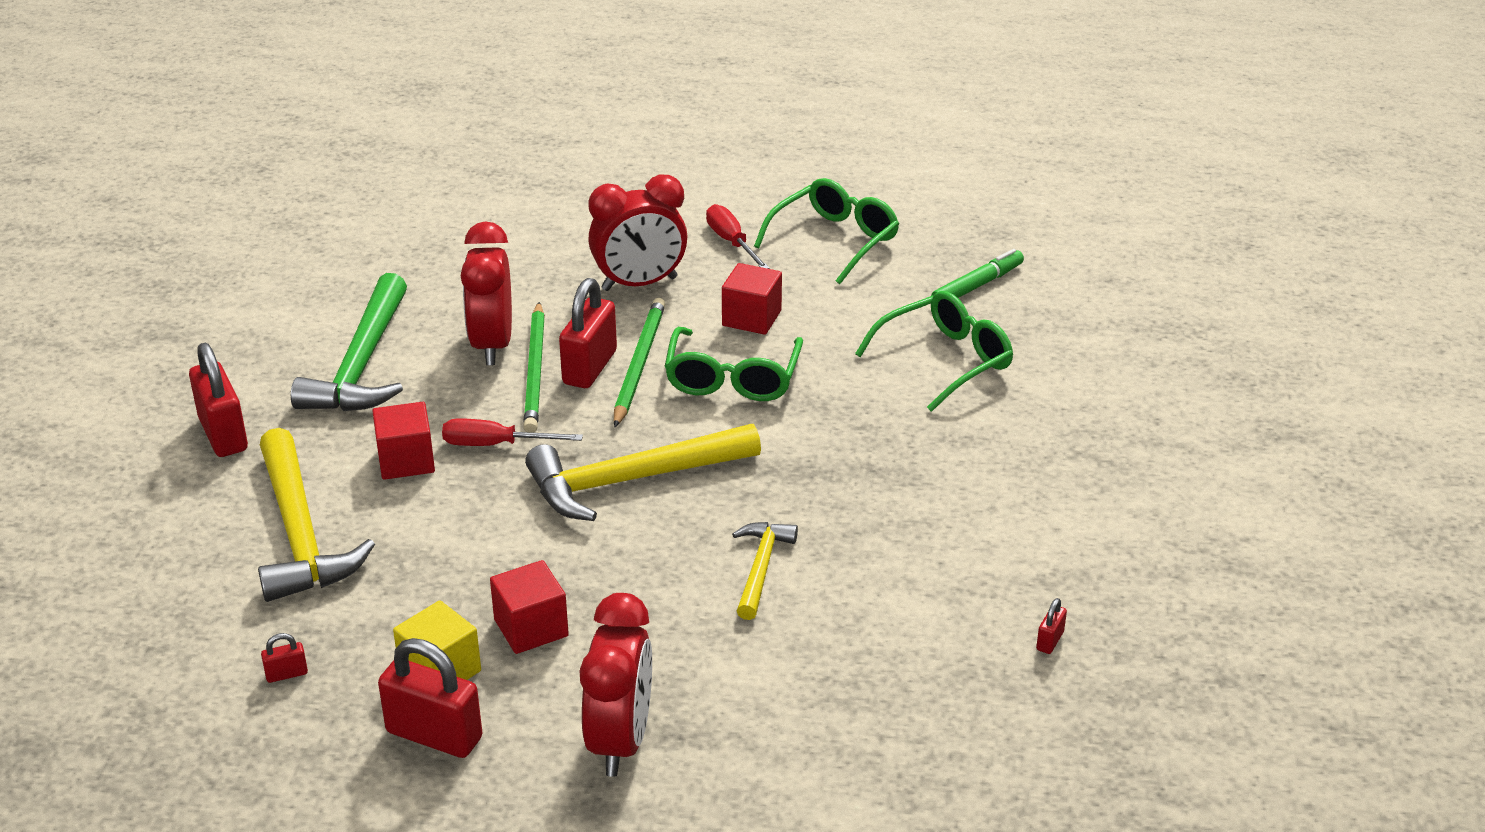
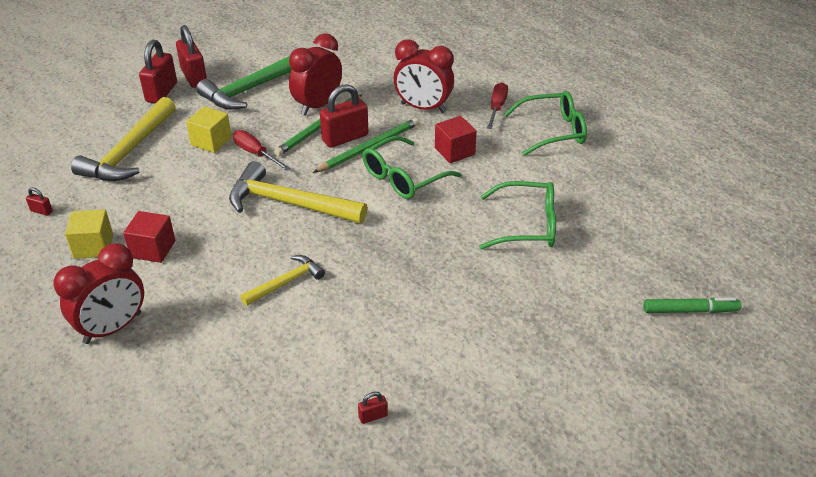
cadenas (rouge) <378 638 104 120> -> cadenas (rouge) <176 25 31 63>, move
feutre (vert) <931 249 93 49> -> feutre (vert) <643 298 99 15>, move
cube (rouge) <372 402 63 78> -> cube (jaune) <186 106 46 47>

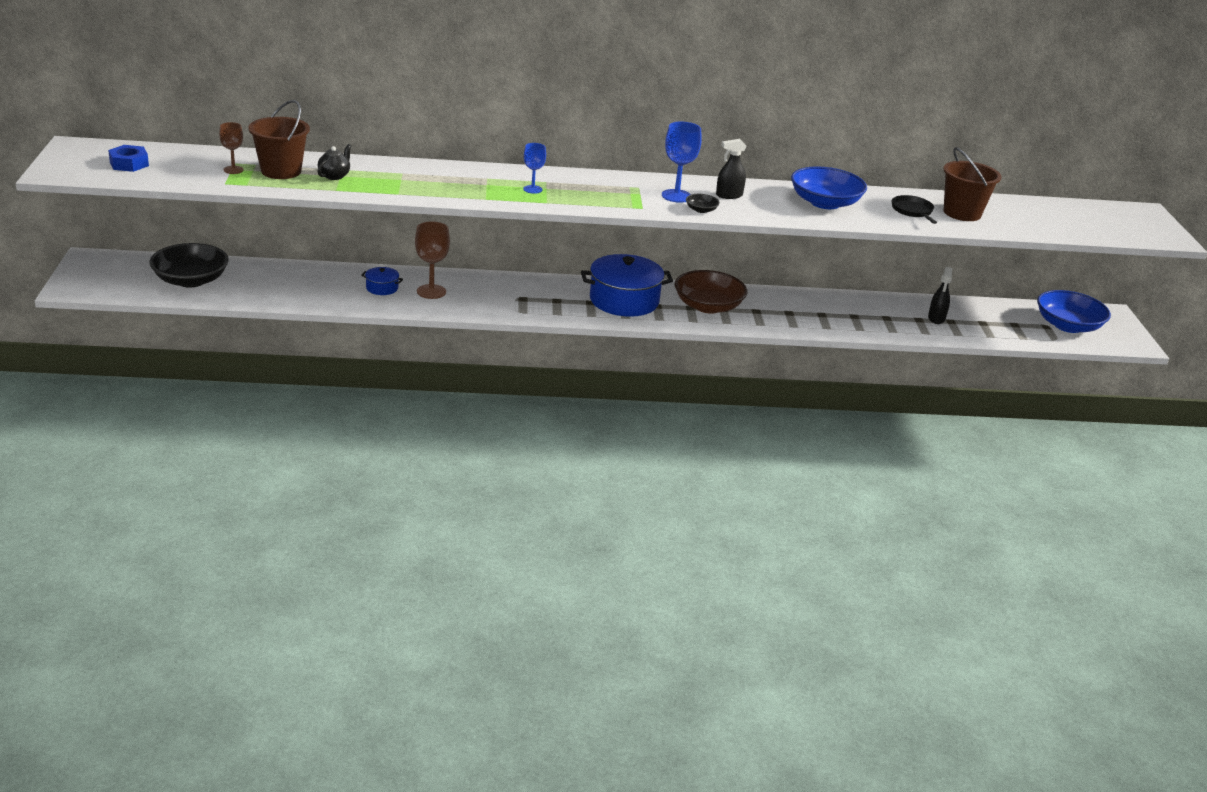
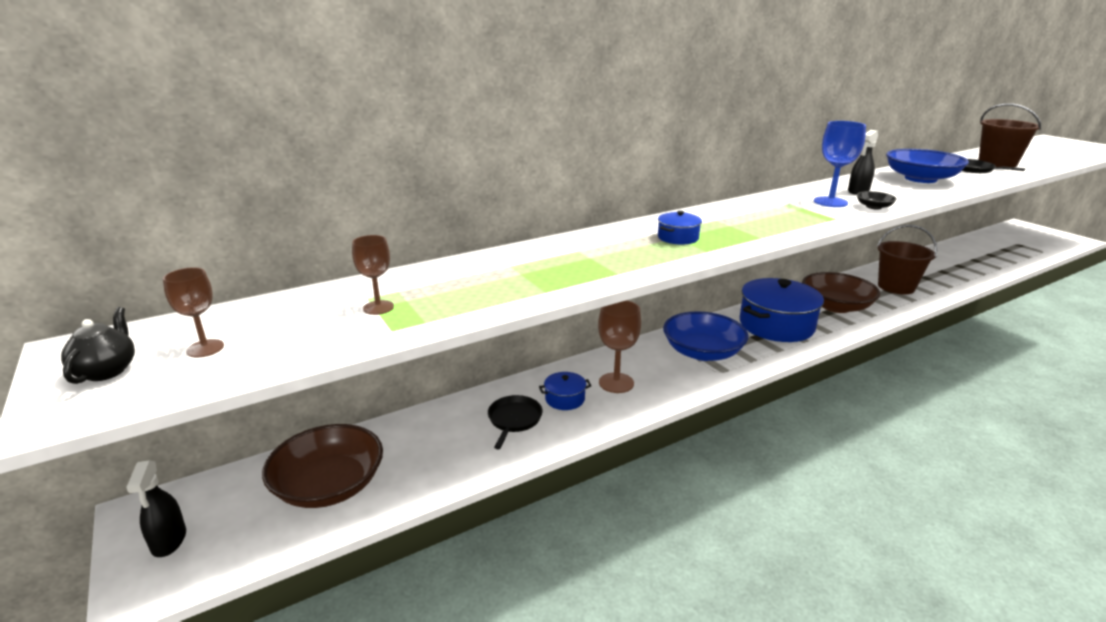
verre à pied (bleu) <523 143 23 51> -> none
none -> poêle (noir) <488 395 55 54>
none -> marmite (bleu) <658 211 44 34>
seau (marron) <248 100 62 79> -> seau (marron) <877 225 60 69>, move
théière (noir) <317 144 34 36> -> théière (noir) <61 307 74 77>, move
vaporisateur (noir) <928 267 25 57> -> vaporisateur (noir) <126 460 60 97>, move
bol (bleu) <1037 290 74 43> -> bol (bleu) <663 311 86 50>, move
écrou (bleu) <108 145 41 27> -> verre à pied (marron) <163 268 61 89>
bol (noir) <149 243 80 45> -> bol (marron) <262 424 121 84>

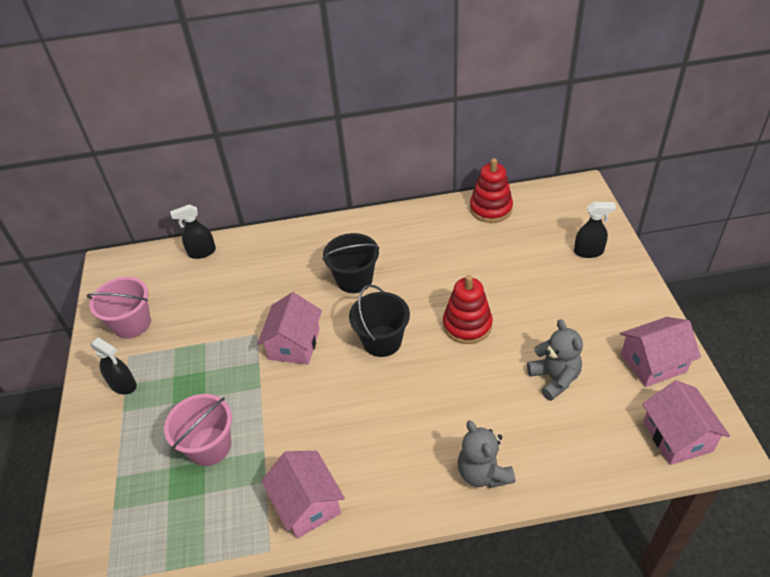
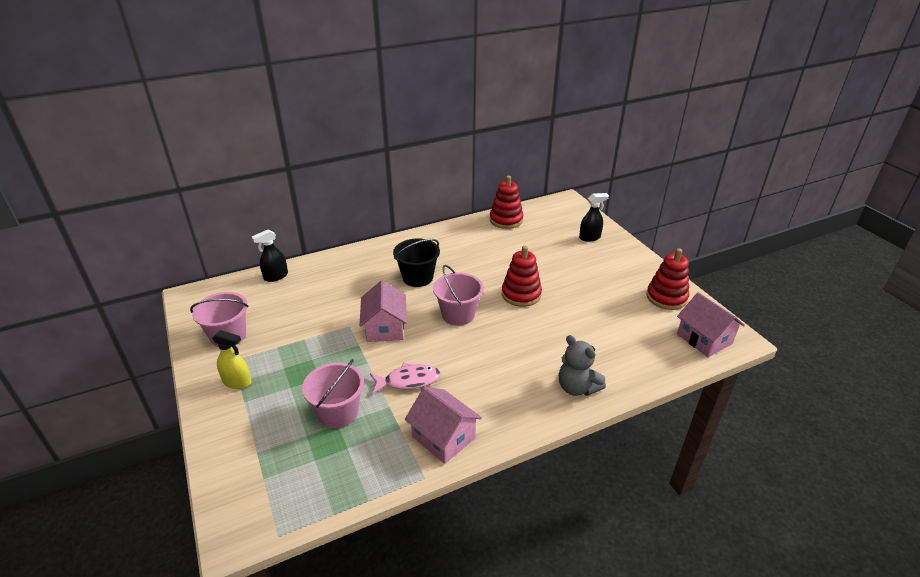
ours en peluche (gris) <527 319 56 82> -> none
none -> poisson (rose) <370 362 71 33>
maison (rose) <620 317 81 70> -> jouet à empiler (rouge) <646 248 43 62>
vaporisateur (noir) <90 337 47 57> -> vaporisateur (jaune) <212 330 39 59>
seau (noir) <349 285 61 72> -> seau (rose) <433 265 51 61>

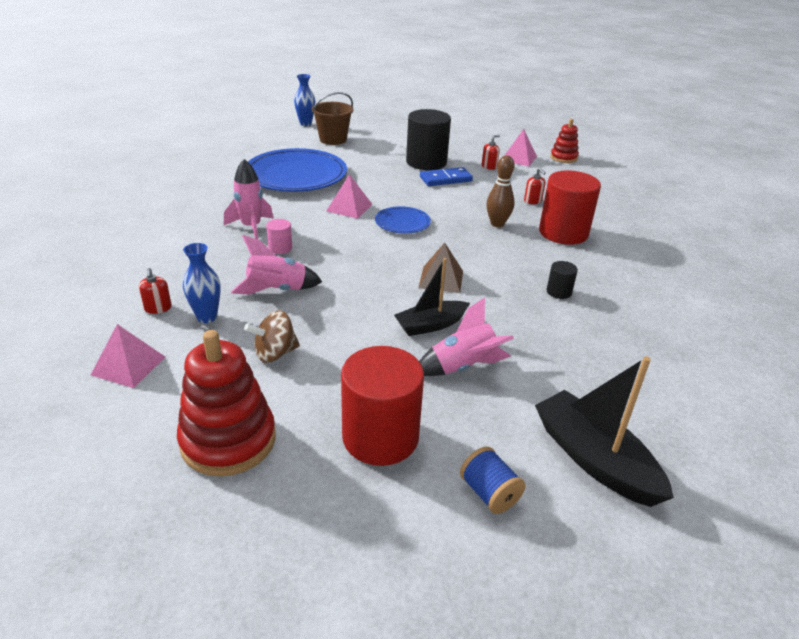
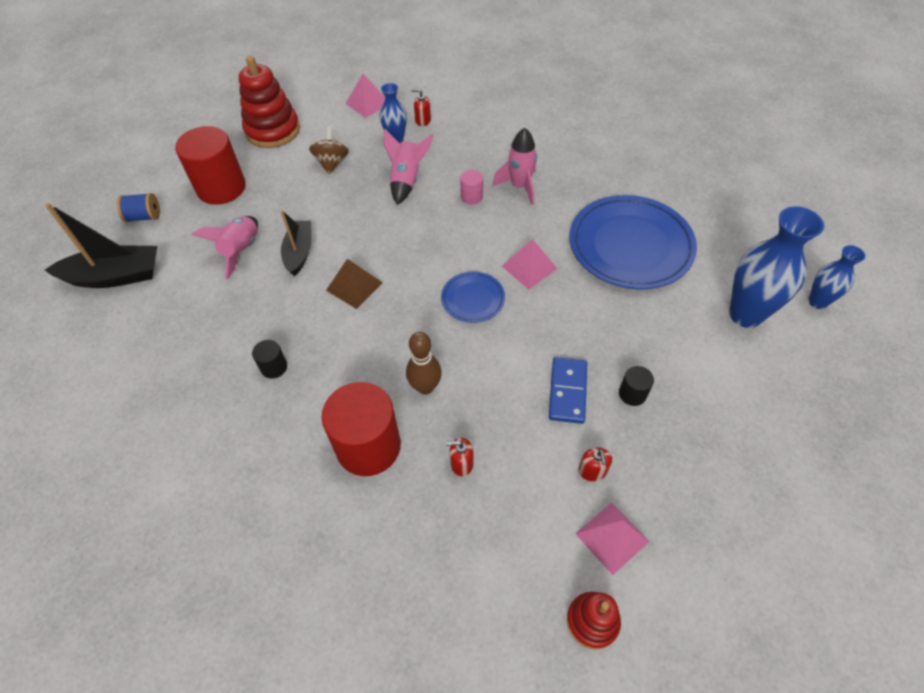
seau (marron) <312 92 42 53> -> vase (bleu) <729 206 95 122>
cylindre (noir) <406 109 45 61> -> cylindre (noir) <619 366 35 40>, x0.45

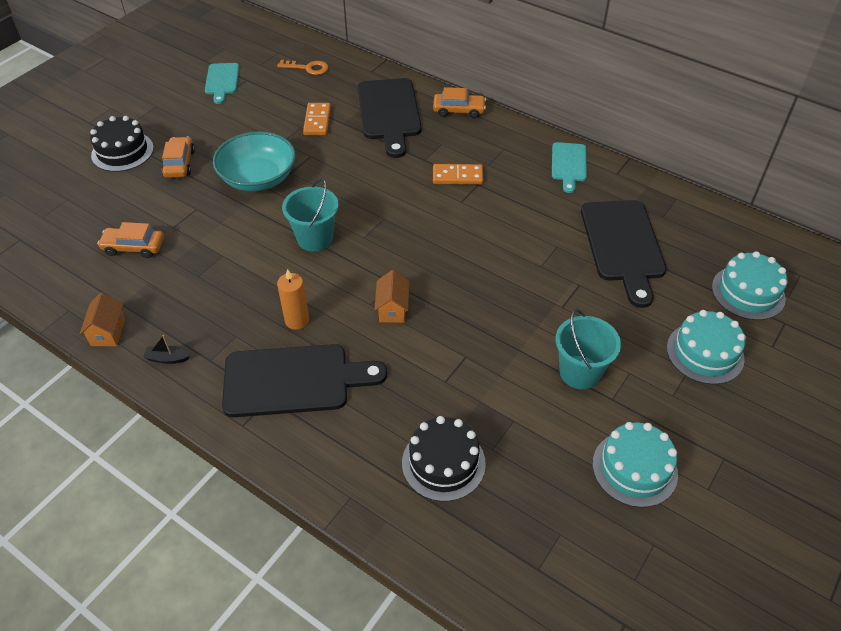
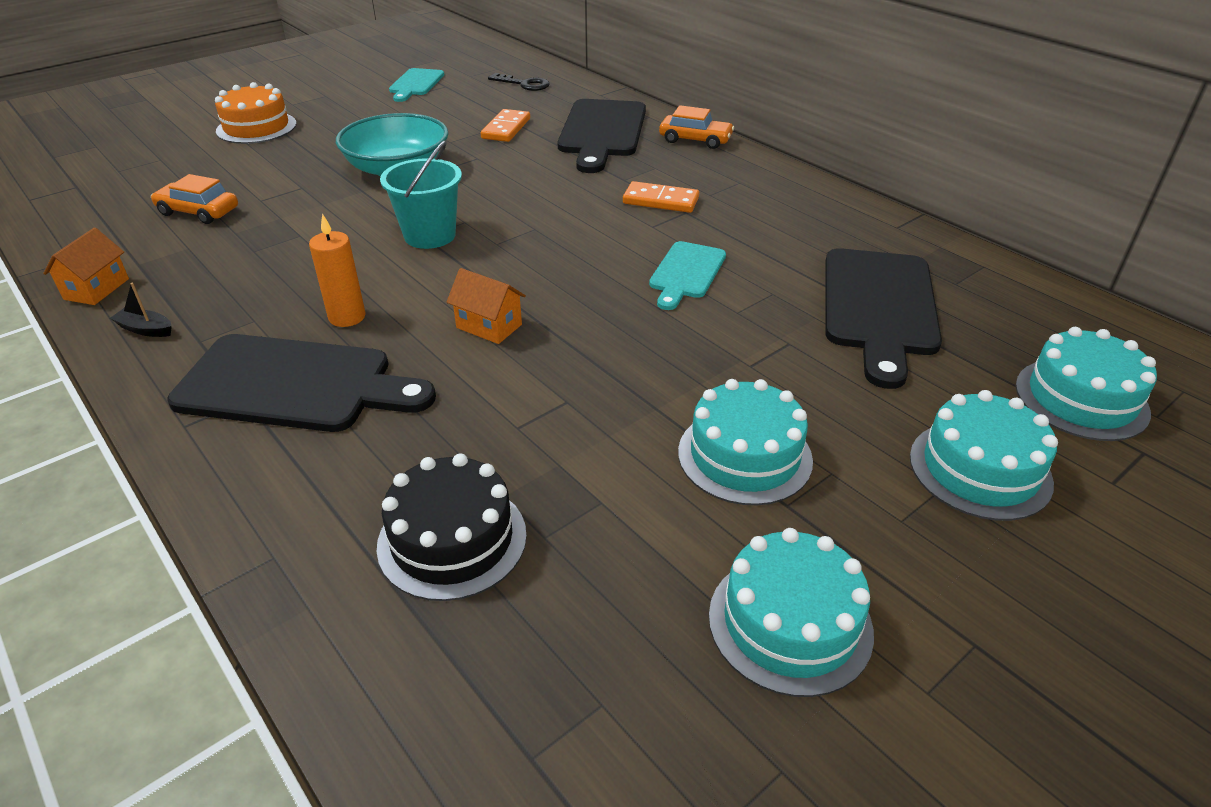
voiture (orange) <162 137 33 41> -> none
planche à découper (turquoise) <552 142 35 51> -> planche à découper (turquoise) <649 241 77 69>, move
seau (turquoise) <555 309 66 80> -> gâteau (turquoise) <678 379 135 126>
gâteau (noir) <90 116 64 56> -> gâteau (orange) <215 82 82 62>
clé (orange) <277 60 51 15> -> clé (noir) <488 73 62 18>
maison (orange) <375 270 35 53> -> maison (orange) <446 268 80 76>, 75 degrees counterclockwise

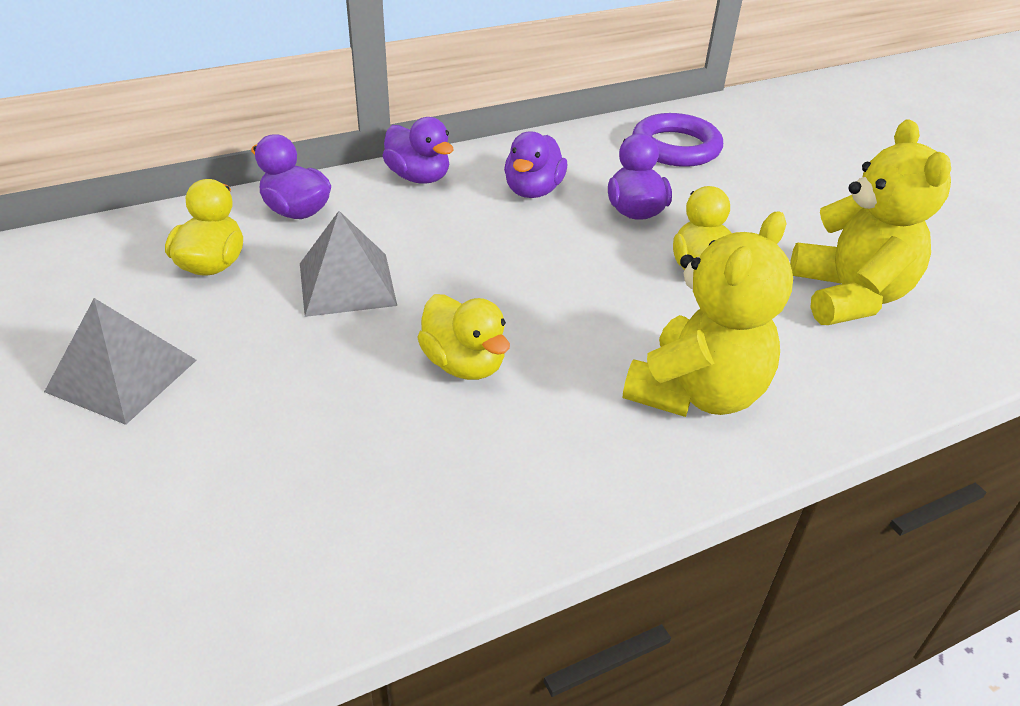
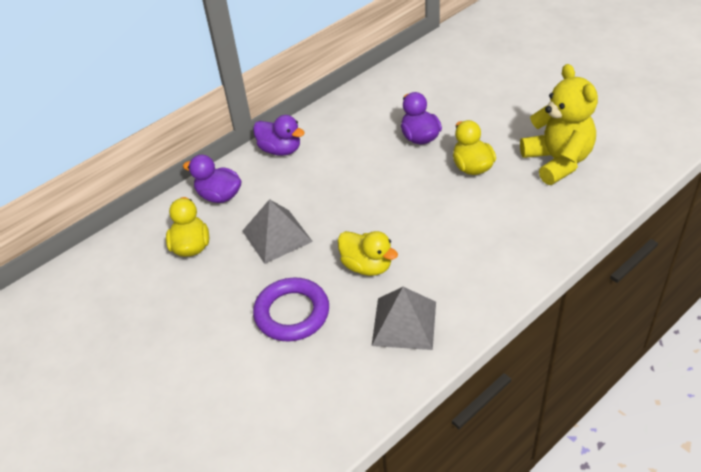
canard (violet) <504 131 63 67> -> none
ours en peluche (jaune) <623 211 170 206> -> none
pyramide (gris) <44 298 153 127> -> pyramide (gris) <372 287 64 63>, move
anneau (violet) <633 113 90 54> -> anneau (violet) <253 277 76 65>, move

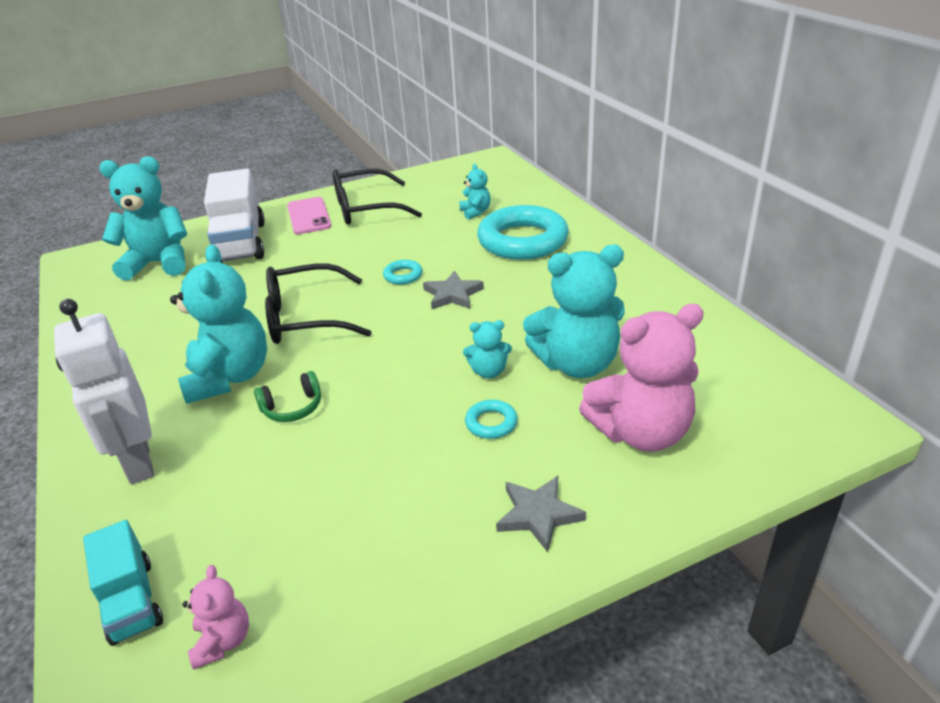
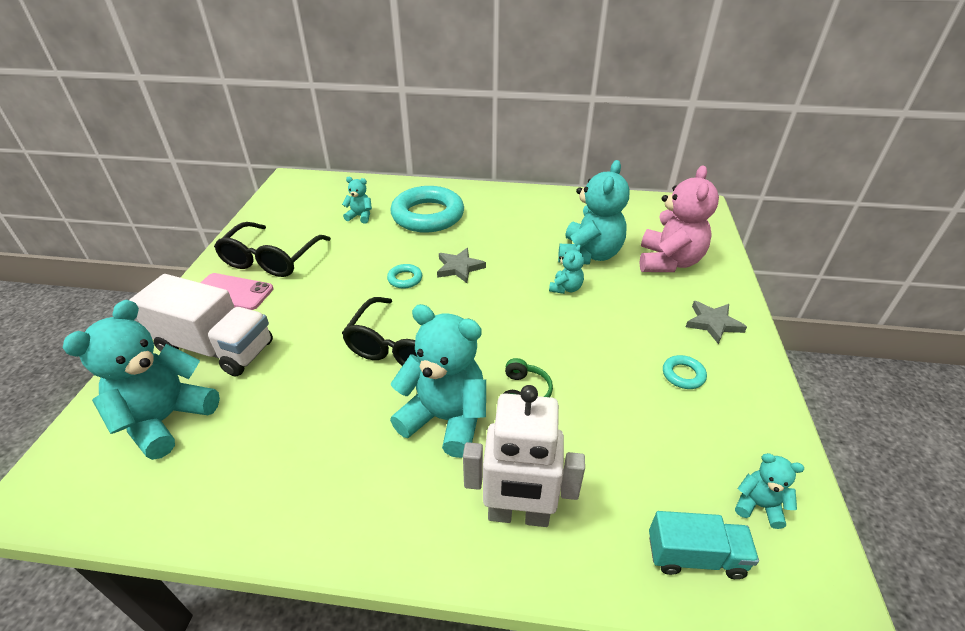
anneau (turquoise) <465 400 53 39> -> anneau (turquoise) <663 355 44 34>, move
ours en peluche (rose) <182 565 67 104> -> ours en peluche (turquoise) <735 453 69 76>

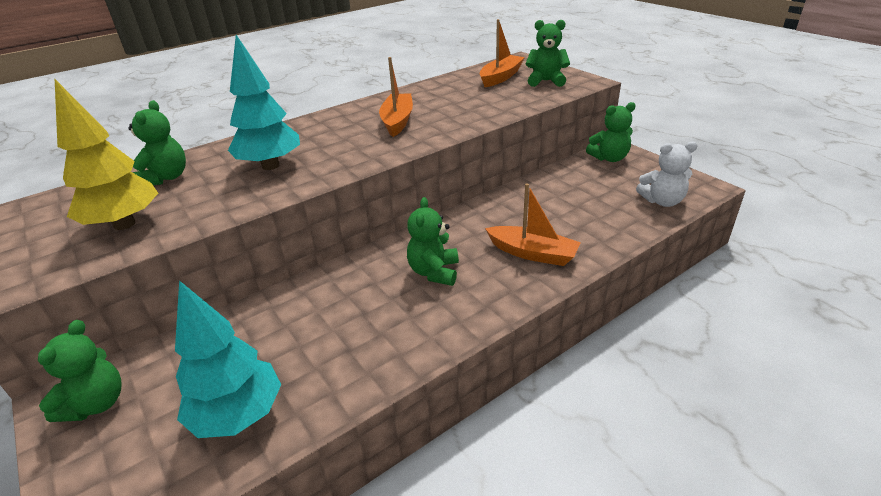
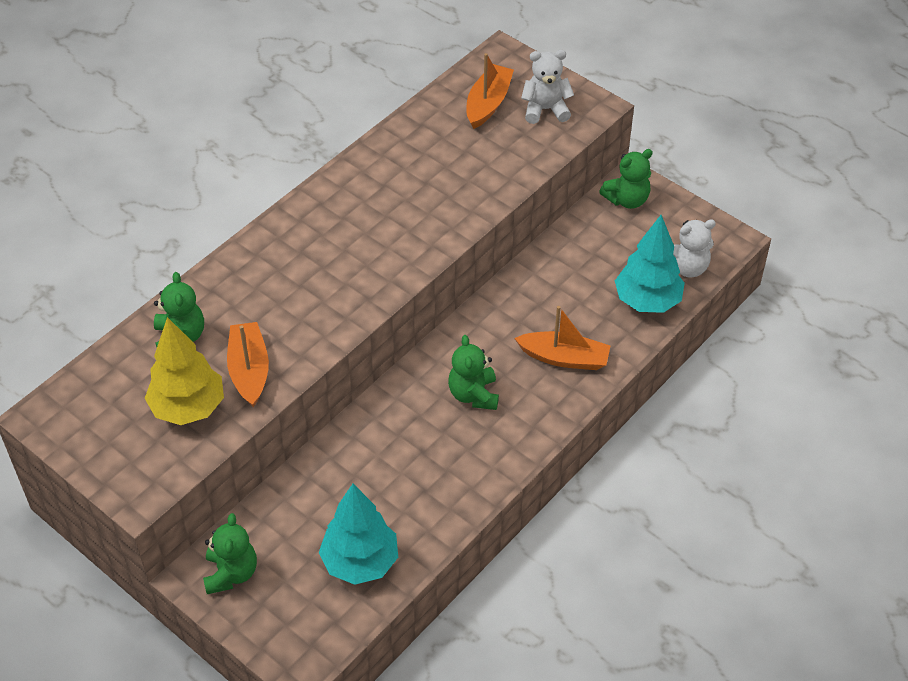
arbre (turquoise) <228 35 72 135> -> arbre (turquoise) <615 215 70 98>, move
bateau (orange) <379 57 34 80> -> bateau (orange) <227 322 42 85>, move
ours en peluche (vert) <526 20 44 67> -> ours en peluche (blanc) <521 50 53 74>

